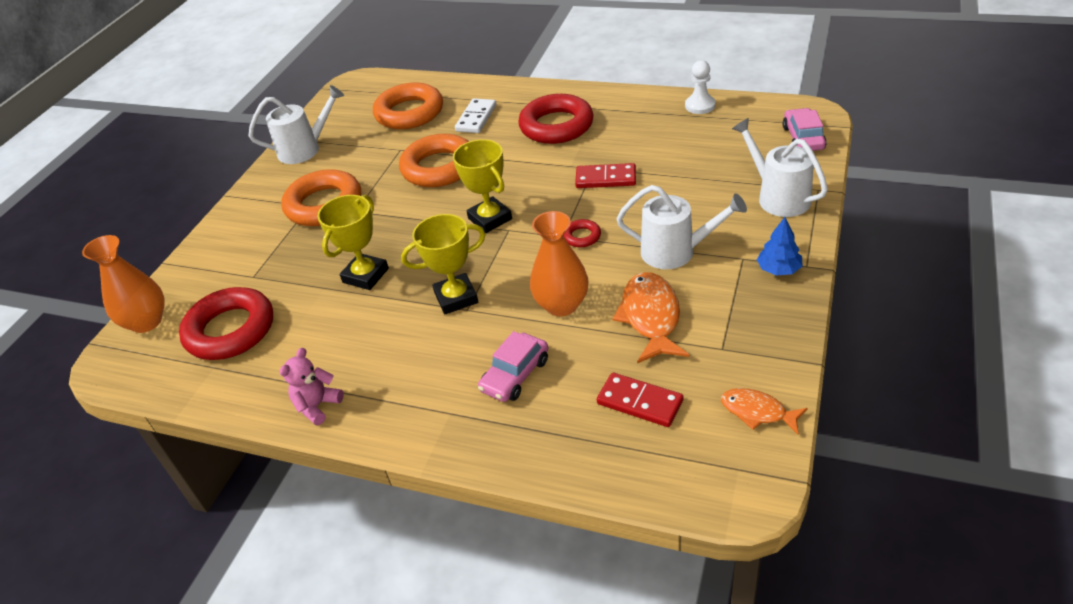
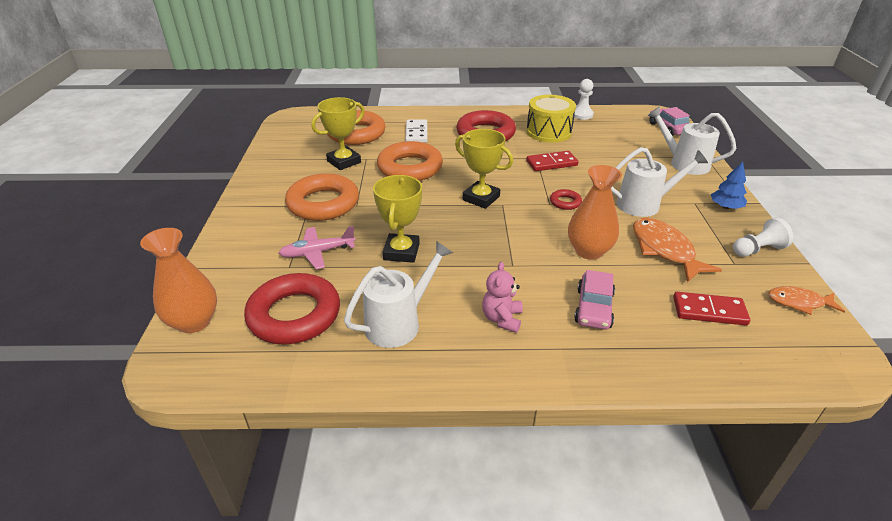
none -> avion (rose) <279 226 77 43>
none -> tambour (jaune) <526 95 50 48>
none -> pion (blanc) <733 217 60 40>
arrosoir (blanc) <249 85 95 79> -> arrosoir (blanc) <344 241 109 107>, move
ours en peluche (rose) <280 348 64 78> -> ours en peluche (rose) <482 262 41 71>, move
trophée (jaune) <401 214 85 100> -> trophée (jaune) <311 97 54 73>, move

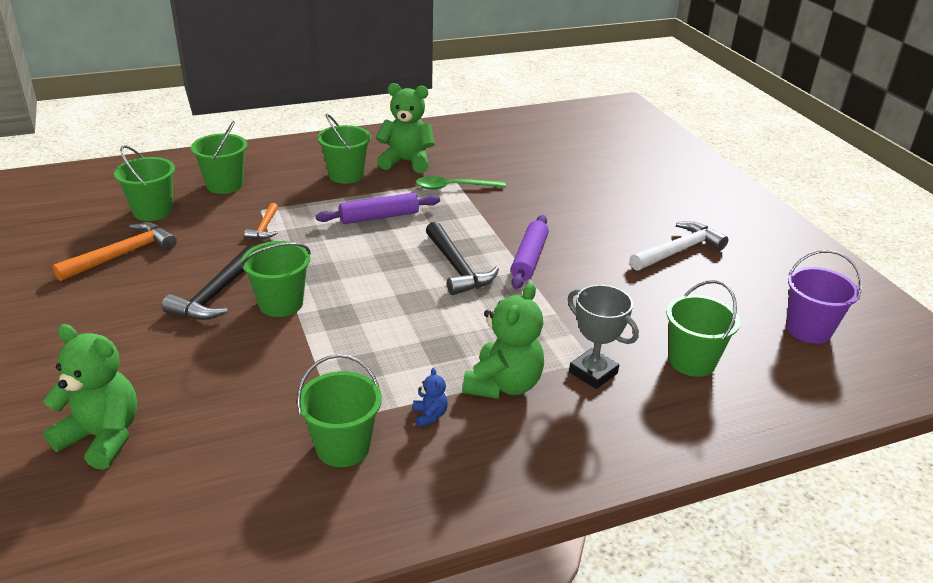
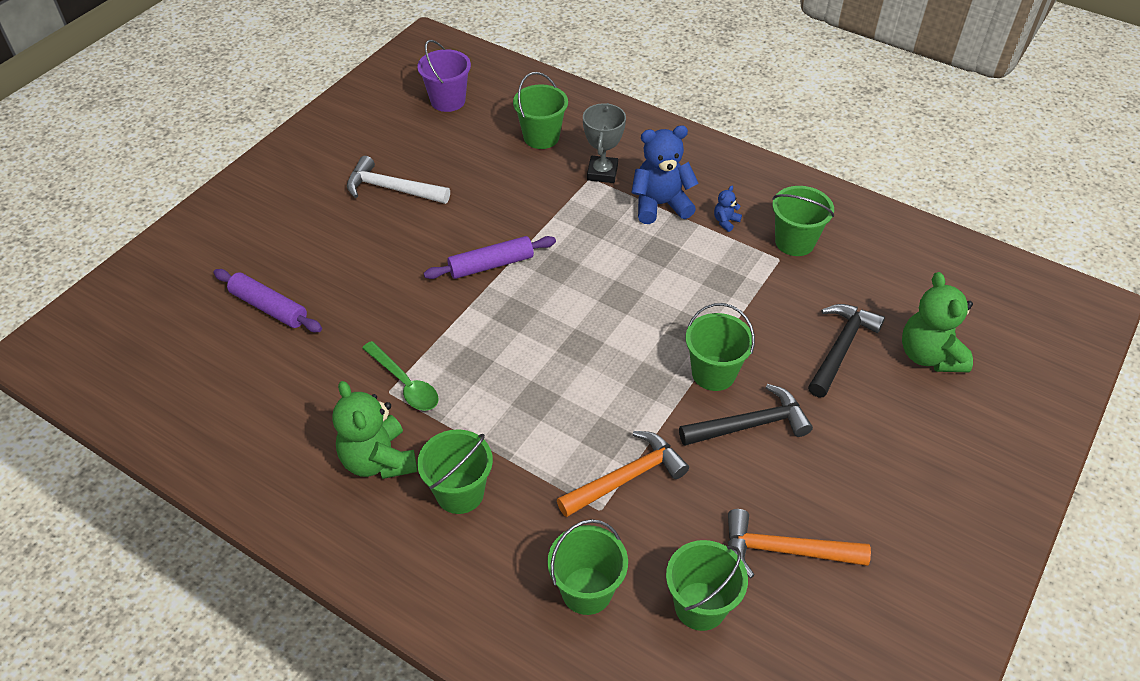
rouleau à pâtisserie (violet) <316 193 124 31> -> rouleau à pâtisserie (violet) <214 269 108 63>, move
marteau (noir) <426 222 73 73> -> marteau (noir) <808 304 77 93>, move
ours en peluche (vert) <463 283 81 116> -> ours en peluche (bleu) <631 125 68 99>
marteau (orange) <244 203 34 36> -> marteau (orange) <557 431 132 86>, x1.77

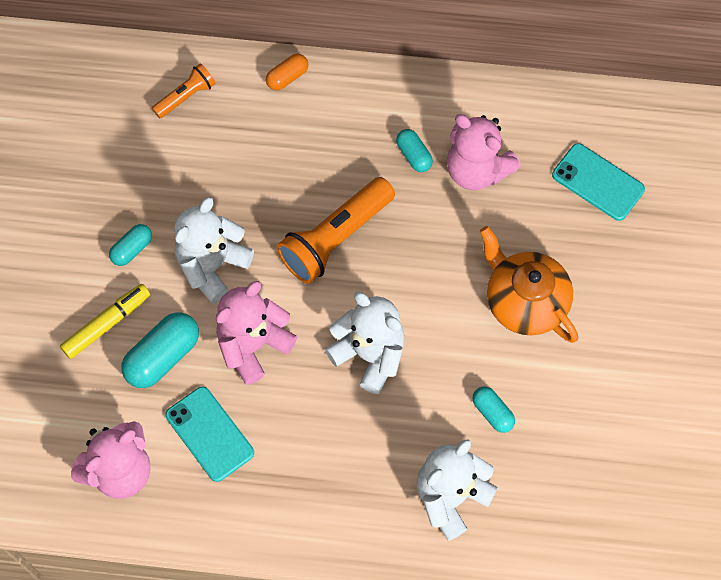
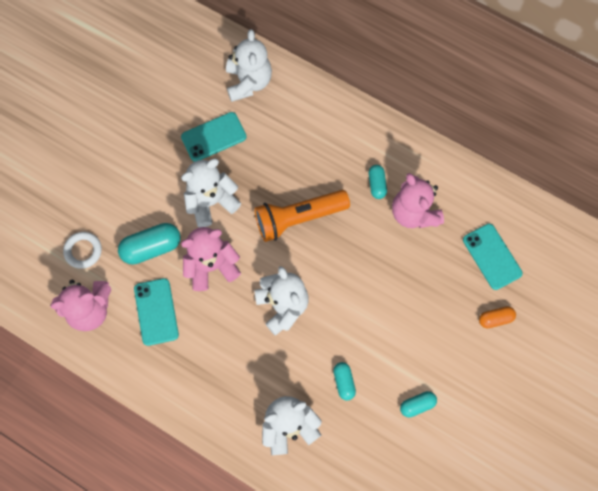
feutre (jaune) <60 284 90 75> -> none
théière (orange) <480 226 98 117> -> none
none -> anneau (blanc) <63 232 39 37>
none -> téléphone (turquoise) <181 112 66 50>
gélule (turquoise) <109 224 43 42> -> gélule (turquoise) <400 391 37 26>, move
gélule (orange) <266 54 42 37> -> gélule (orange) <479 306 37 22>, move
lampe de poche (orange) <152 63 64 55> -> ours en peluche (blanc) <226 29 46 73>

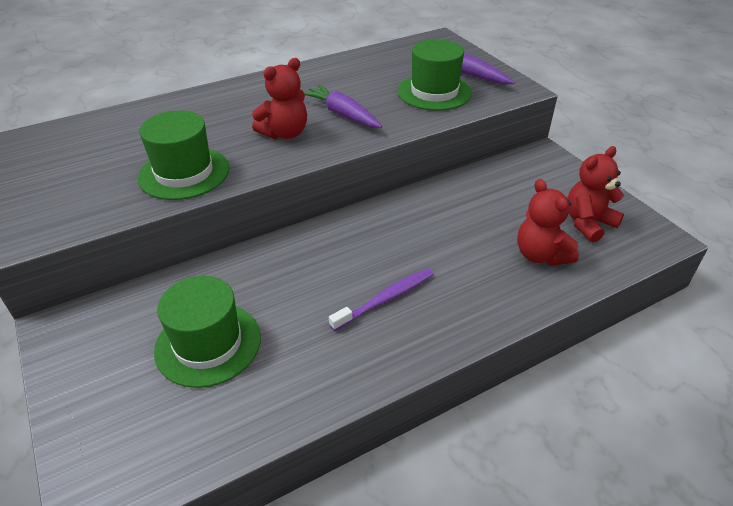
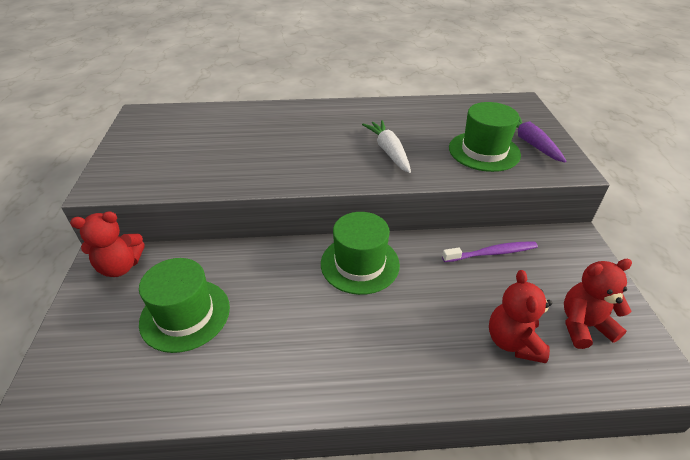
chapeau (vert) <138 111 92 89> -> chapeau (vert) <321 212 79 83>, move
ours en peluche (rouge) <252 58 55 81> -> ours en peluche (rouge) <70 211 75 66>, move
brosse à dents (violet) <329 268 105 63> -> brosse à dents (violet) <442 241 96 21>, move
carotte (violet) <304 84 78 44> -> carotte (blanc) <362 120 49 53>

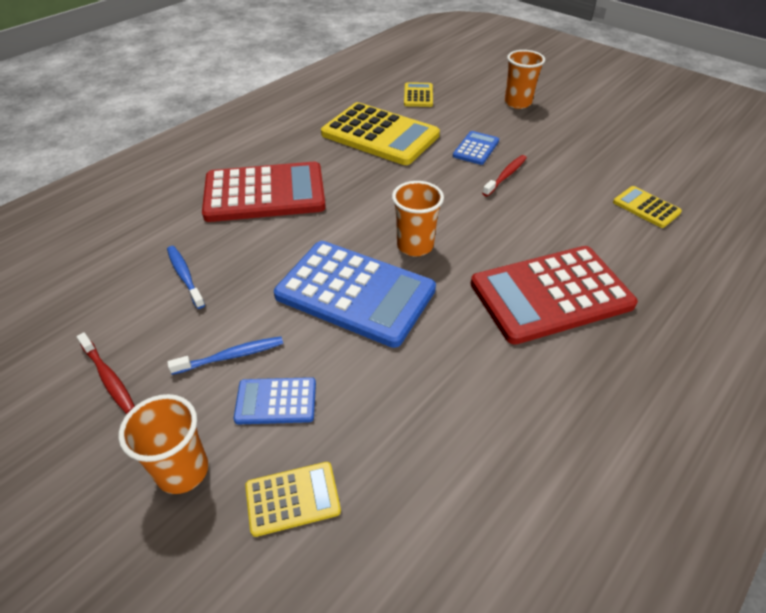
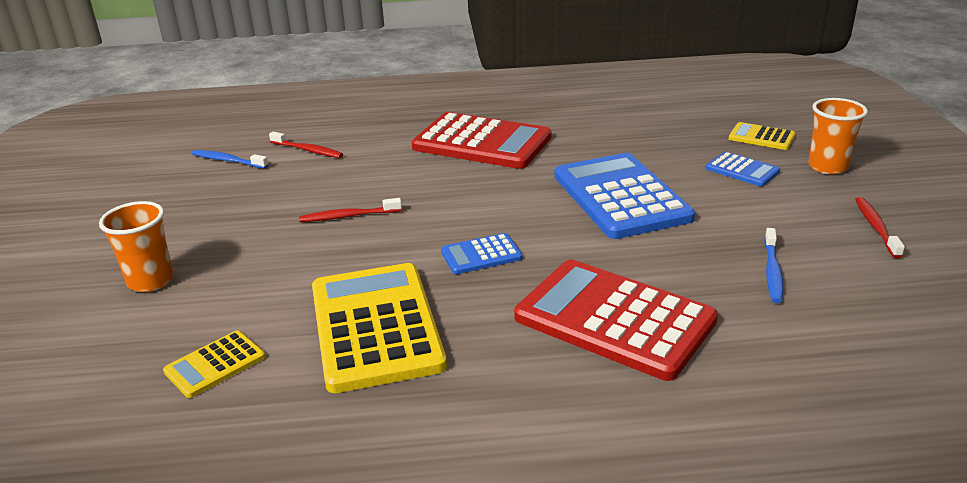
gobelet (orange) <392 181 52 75> -> none
brosse à dents (bleu) <167 336 116 39> -> brosse à dents (bleu) <192 150 77 19>, move
calculatrice (bleu) <453 131 46 34> -> calculatrice (bleu) <441 233 82 41>, move
calculatrice (jaune) <613 186 69 42> -> brosse à dents (rouge) <269 131 74 27>

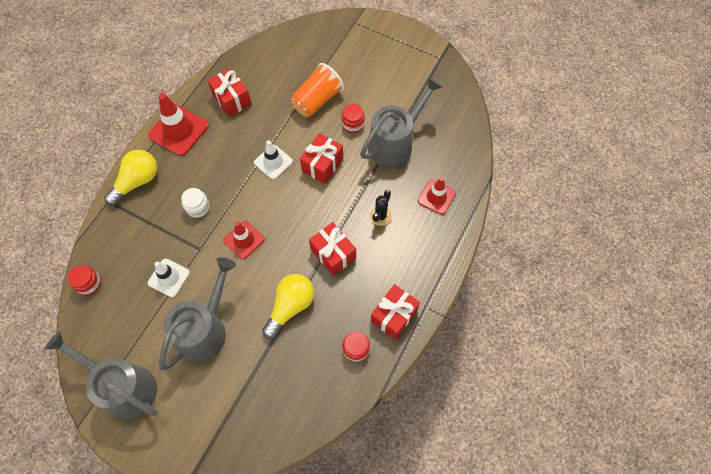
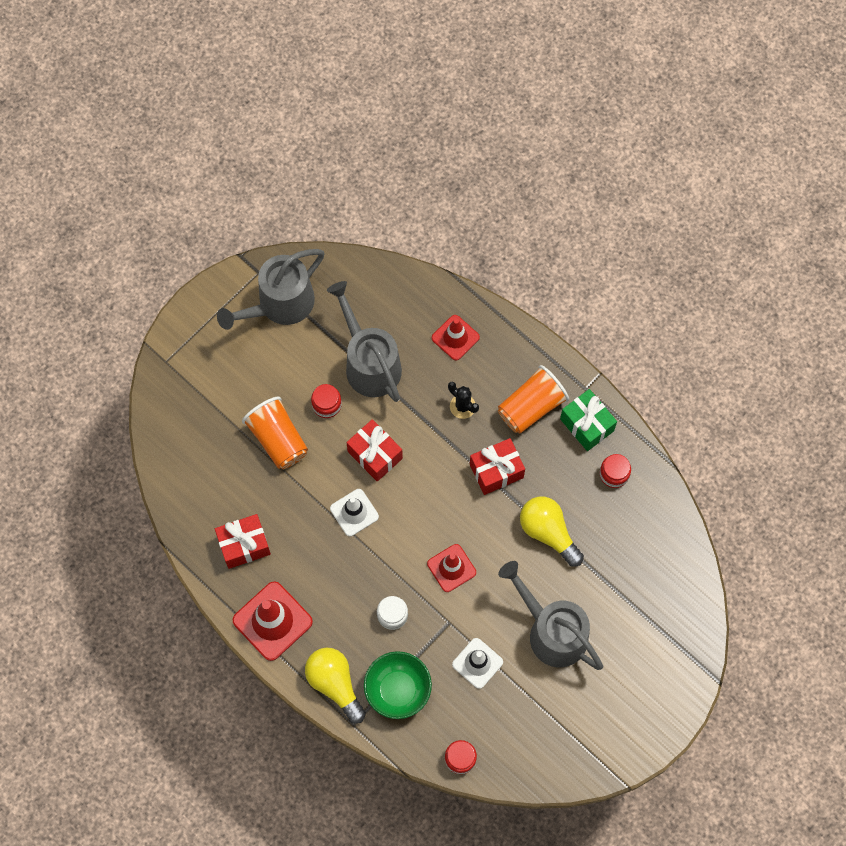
none -> bol (vert) <364 651 68 68>
none -> gobelet (orange) <498 365 71 68>
arrosoir (gris) <45 331 112 88> -> arrosoir (gris) <217 249 107 81>, move
cadeau (rouge) <371 284 49 56> -> cadeau (vert) <560 389 57 62>

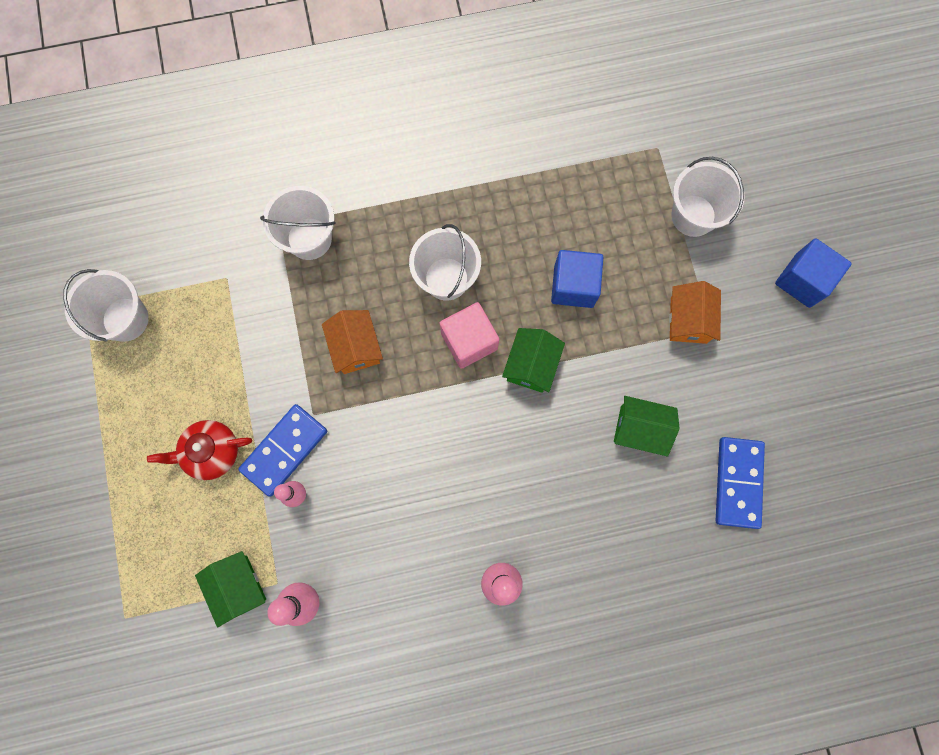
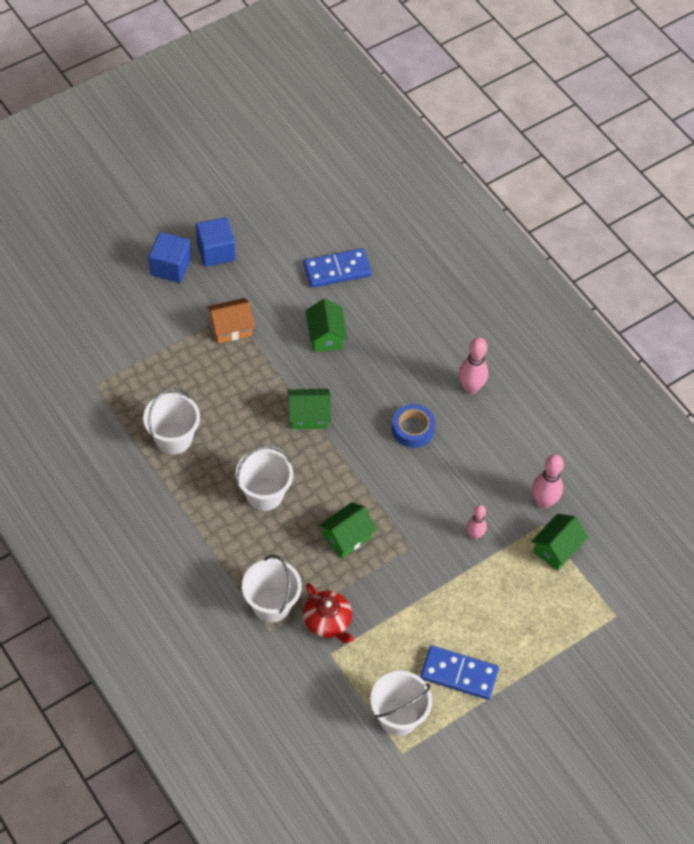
cube (rose) <440 302 59 67> -> none
none -> ruban adhésif (bleu) <392 404 43 44>
théière (rouge) <147 420 105 60> -> théière (rouge) <303 583 51 60>, move
domino (bleu) <238 404 89 93> -> domino (bleu) <420 645 79 55>, move
cube (bleu) <551 250 52 58> -> cube (bleu) <196 217 39 50>, move
seau (blanc) <671 157 74 80> -> seau (blanc) <143 388 57 66>, move
maison (orange) <322 310 61 64> -> maison (vert) <319 502 58 56>

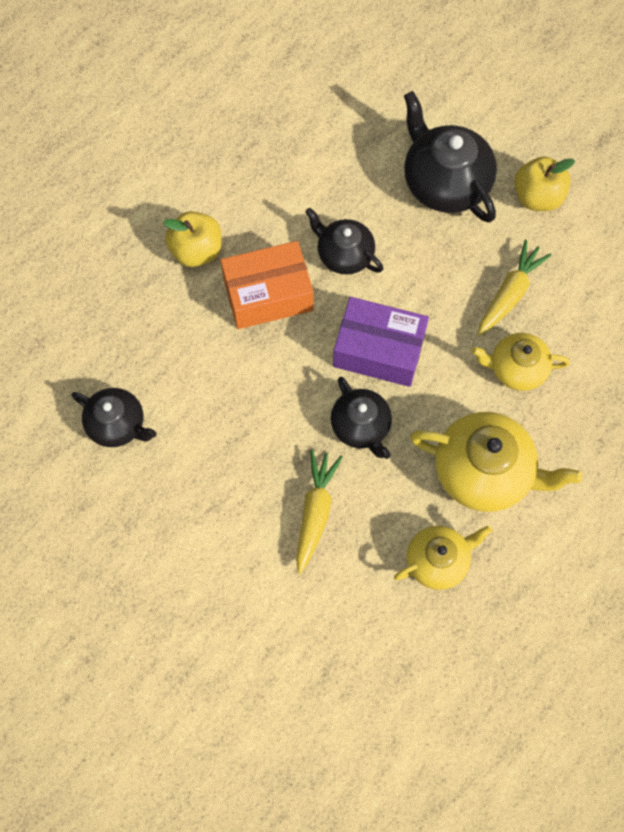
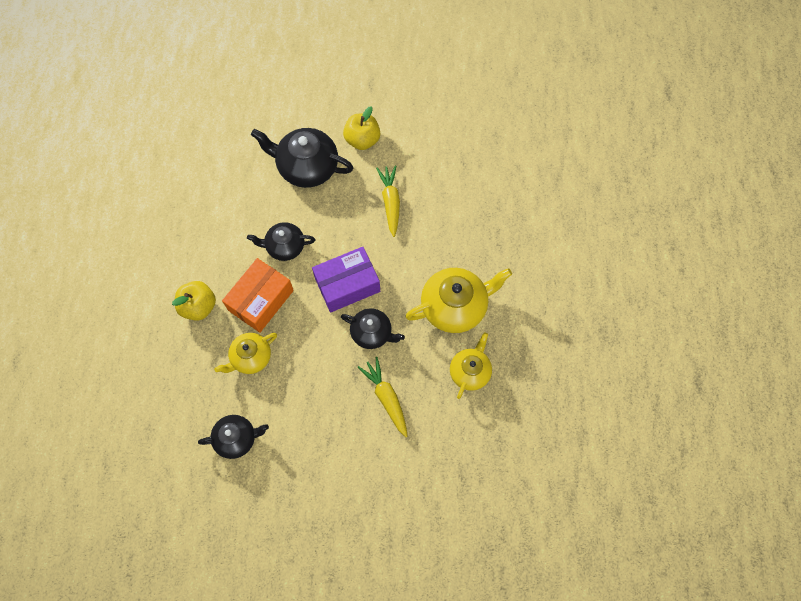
théière (jaune) <472 333 98 58> -> théière (jaune) <214 333 63 41>, move

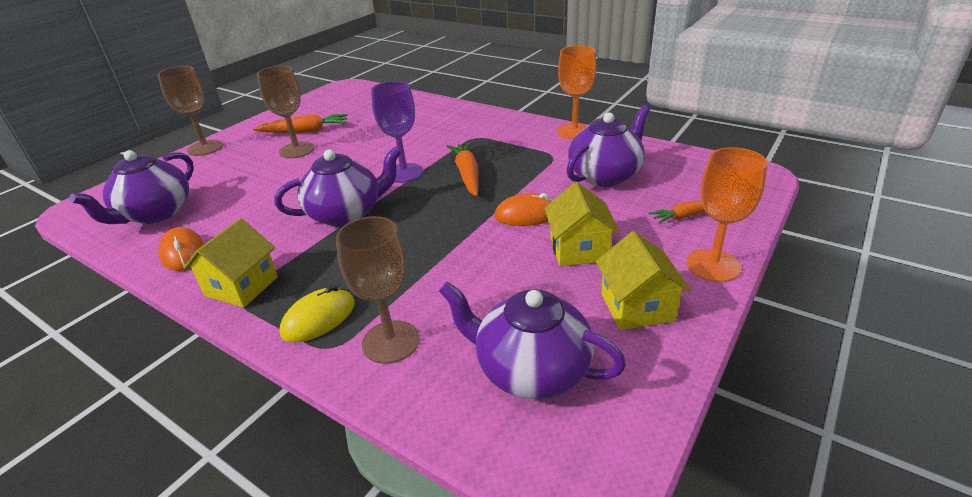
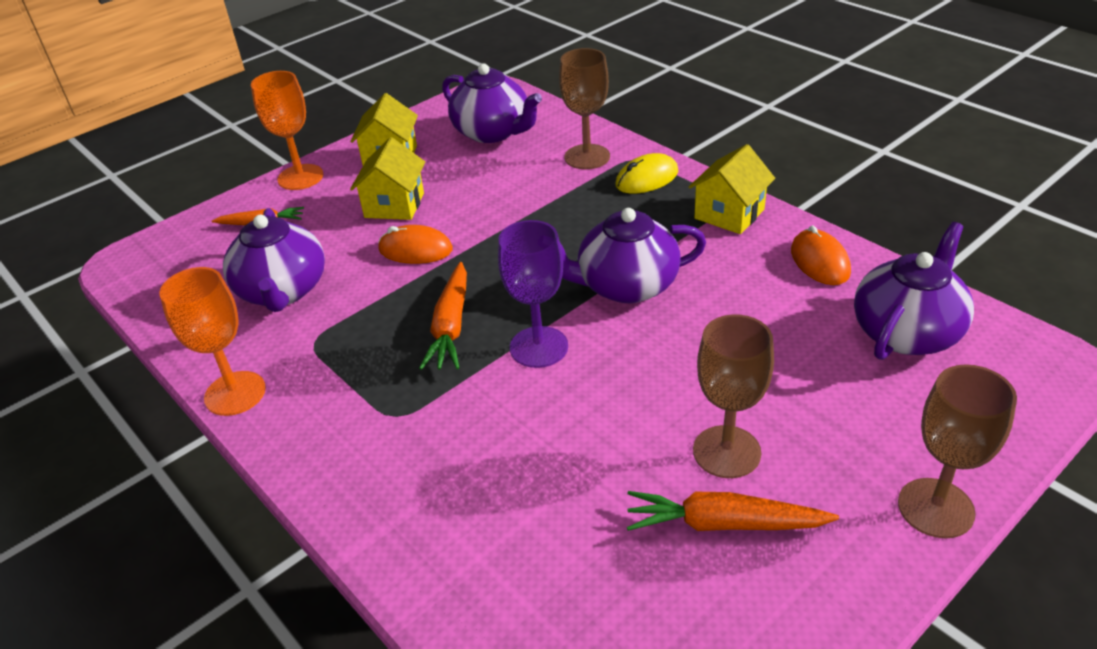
théière (violet) <566 105 84 82> -> théière (violet) <223 208 102 104>, 75 degrees counterclockwise

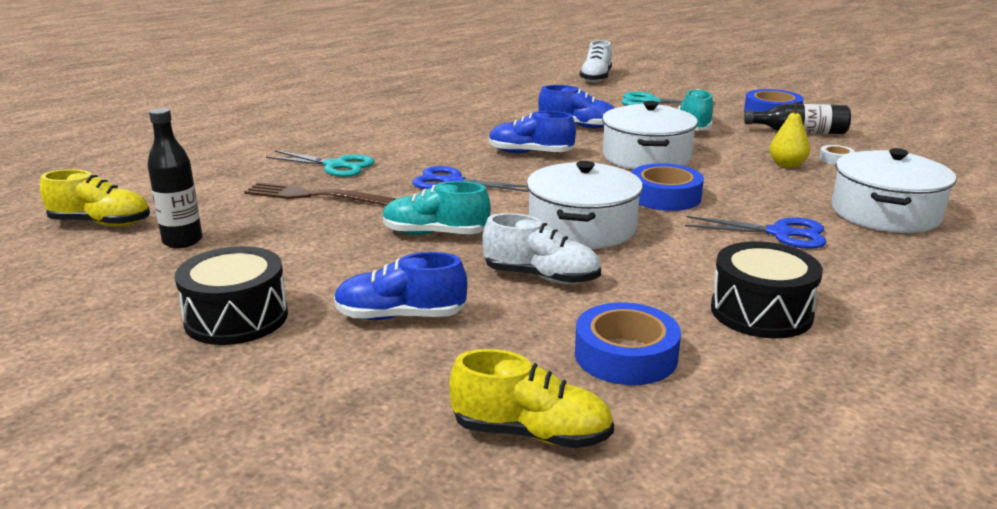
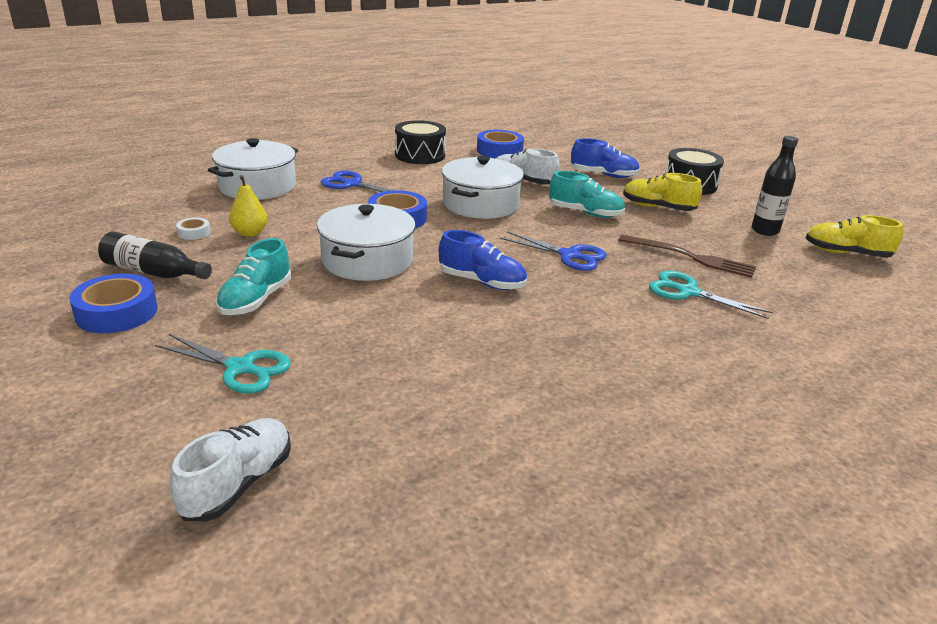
chaussure (bleu) <538 85 76 43> -> none
chaussure (jaune) <449 349 165 99> -> chaussure (jaune) <623 173 79 38>, move

